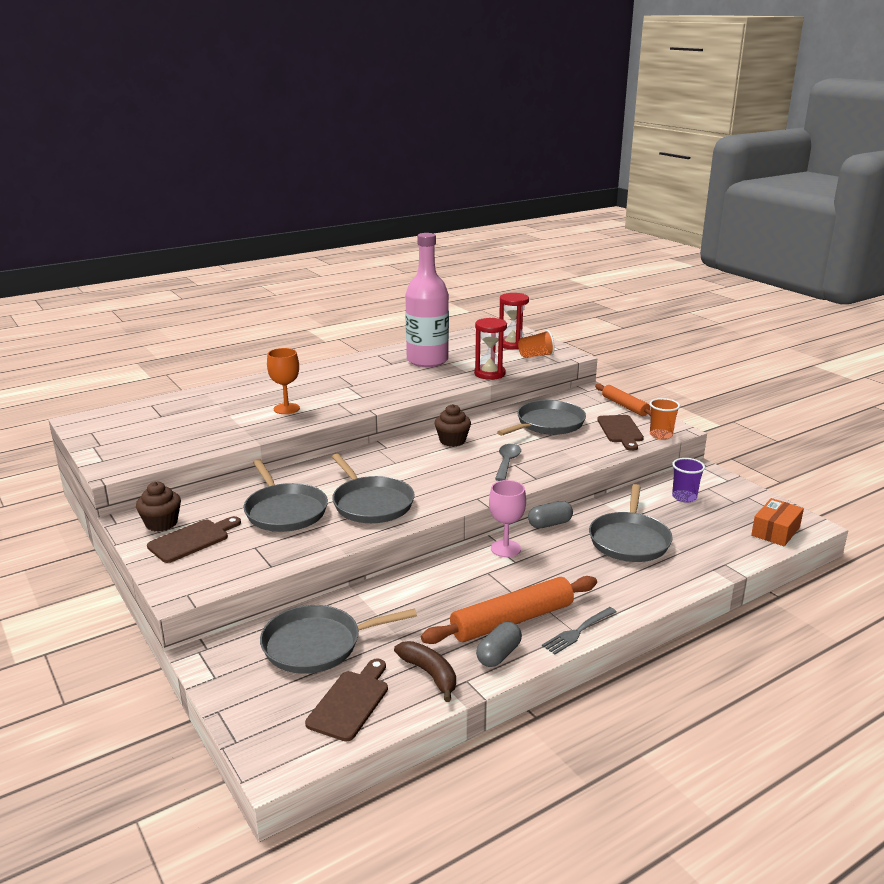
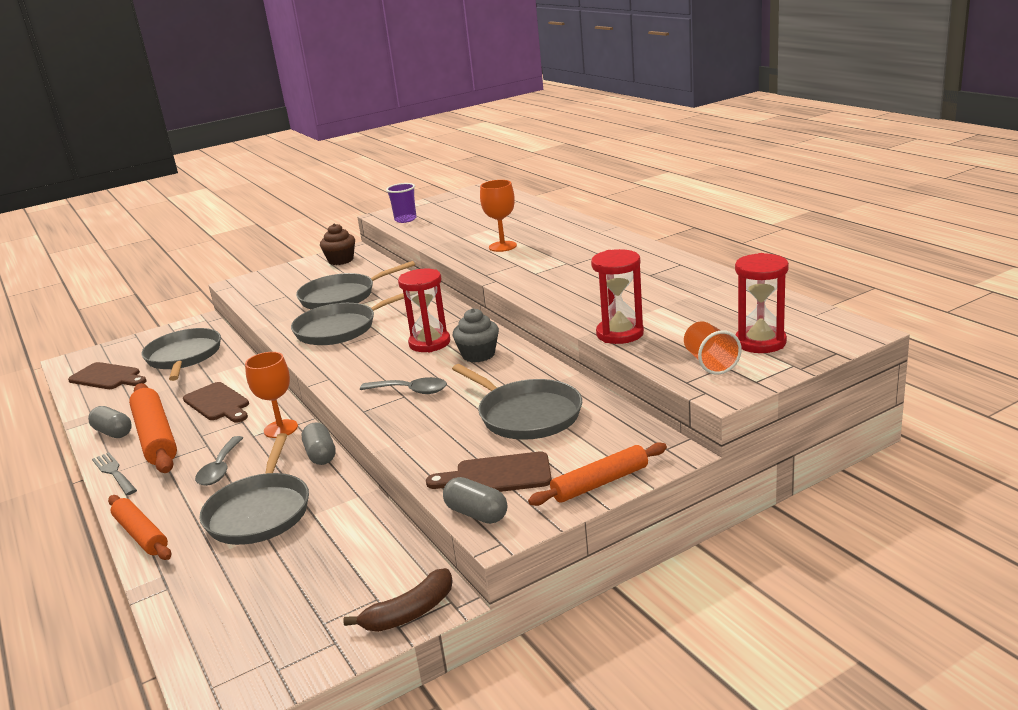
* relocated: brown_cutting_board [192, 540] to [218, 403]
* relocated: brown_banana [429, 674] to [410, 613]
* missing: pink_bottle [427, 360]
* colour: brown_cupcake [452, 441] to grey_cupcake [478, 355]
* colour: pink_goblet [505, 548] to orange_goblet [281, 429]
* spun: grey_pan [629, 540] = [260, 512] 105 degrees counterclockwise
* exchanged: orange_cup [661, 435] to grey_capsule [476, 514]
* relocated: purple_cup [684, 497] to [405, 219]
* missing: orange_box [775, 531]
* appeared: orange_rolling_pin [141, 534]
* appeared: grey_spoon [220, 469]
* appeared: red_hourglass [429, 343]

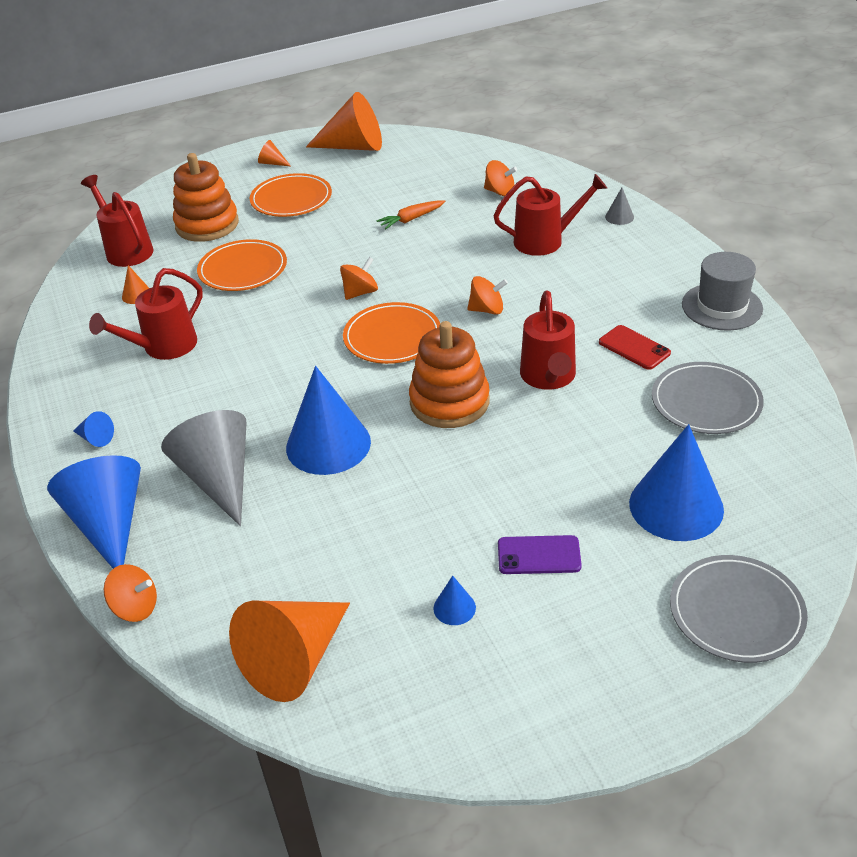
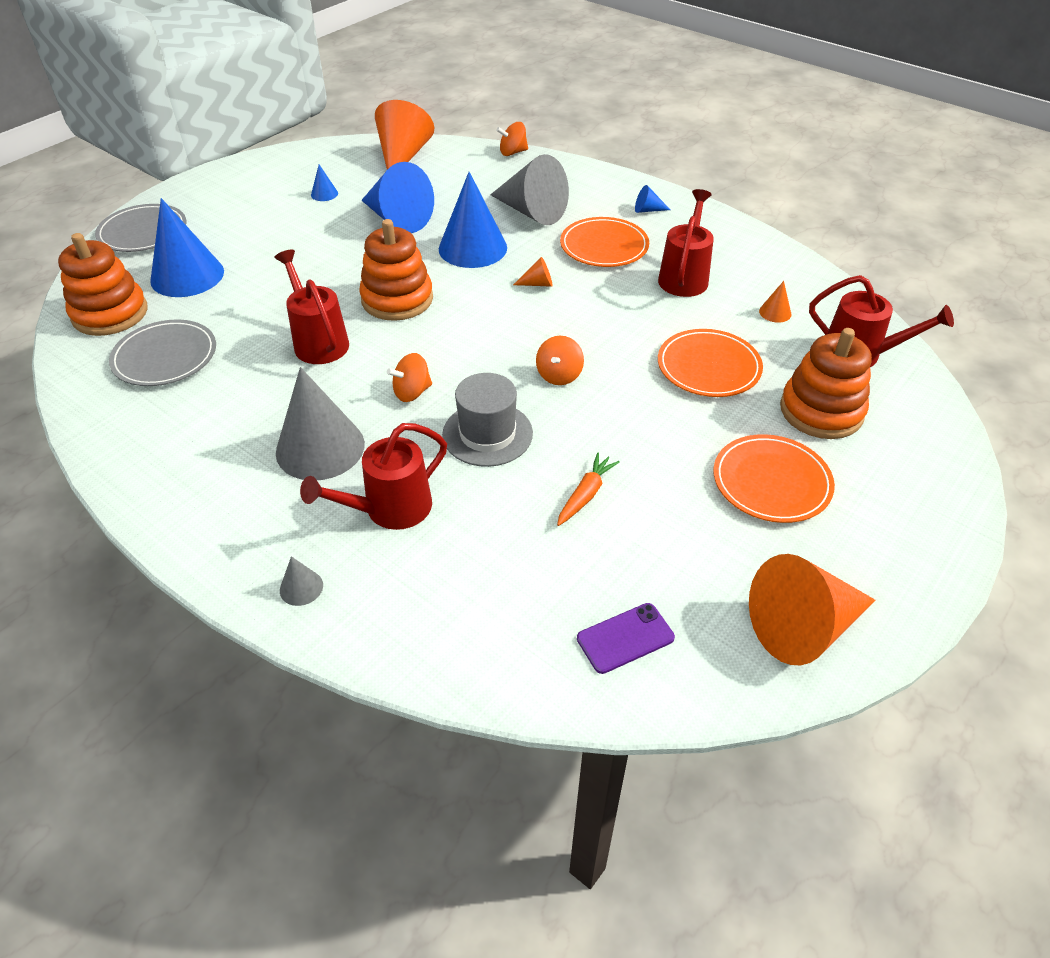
* relocated: blue_cone [109, 524] to [397, 219]
* relocated: orange_cone [272, 163] to [538, 284]
* relocated: orange_plate [392, 337] to [604, 246]
* missing: orange_spinning_top [500, 192]
* relocated: purple_phone [539, 555] to [625, 638]
* missing: red_phone [634, 348]
* relocated: grey_hat [722, 306] to [487, 434]
* appeared: orange_stacking_toy [110, 313]
* appeared: grey_cone [320, 448]

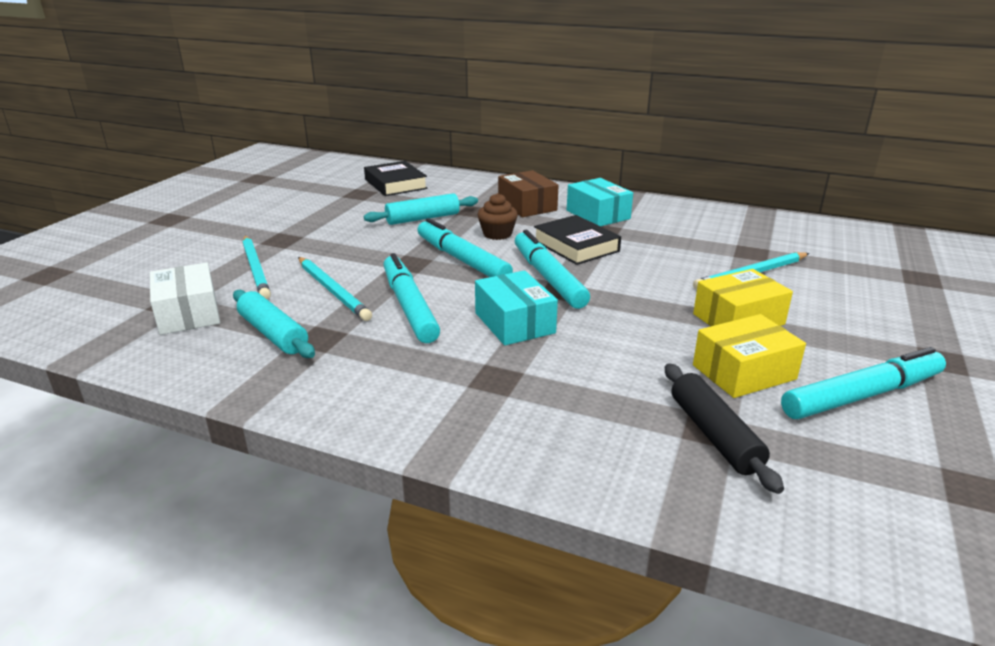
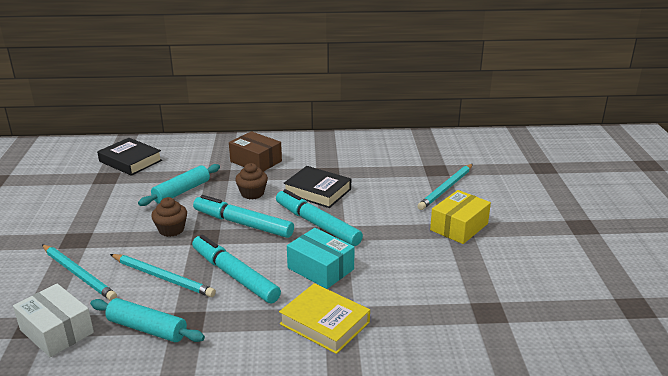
* missing: turquoise_box [598, 214]
* missing: black_rolling_pin [714, 435]
* missing: yellow_box [743, 372]
* missing: turquoise_marker [861, 395]
* appeared: brown_cupcake [171, 230]
* appeared: yellow_book [325, 323]

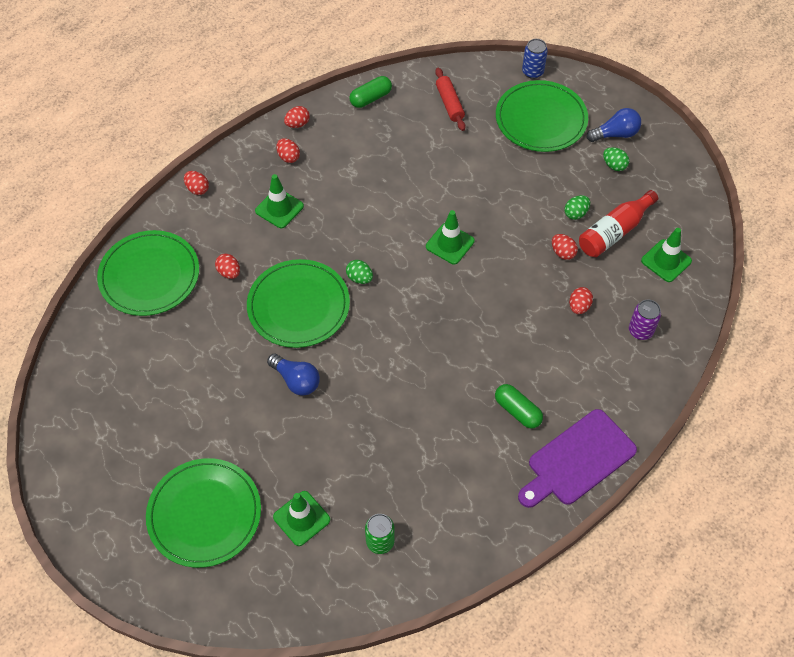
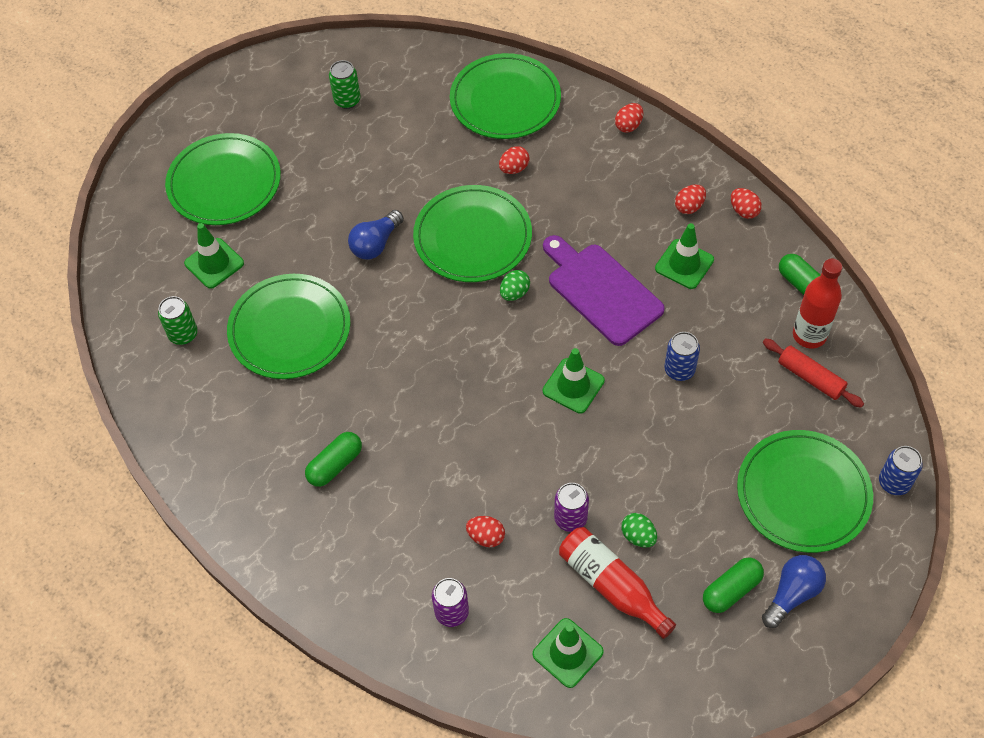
* relocated: green_traffic_cone [279, 208] to [684, 264]
* spun: red_rolling_pin [449, 104] = [810, 377] 60 degrees clockwise
* relocated: purple_cutting_board [578, 460] to [601, 291]
* exchanged: red_egg [562, 253] to purple_can [570, 518]
* spun: blue_light_bulb [615, 134] = [792, 594] 120 degrees counterclockwise
* exchanged: green_egg [614, 165] to green_capsule [731, 590]
* appeared: green_plate [290, 329]
* appeared: green_can [347, 100]
* appeared: blue_can [679, 370]
* appeared: red_bottle [809, 335]

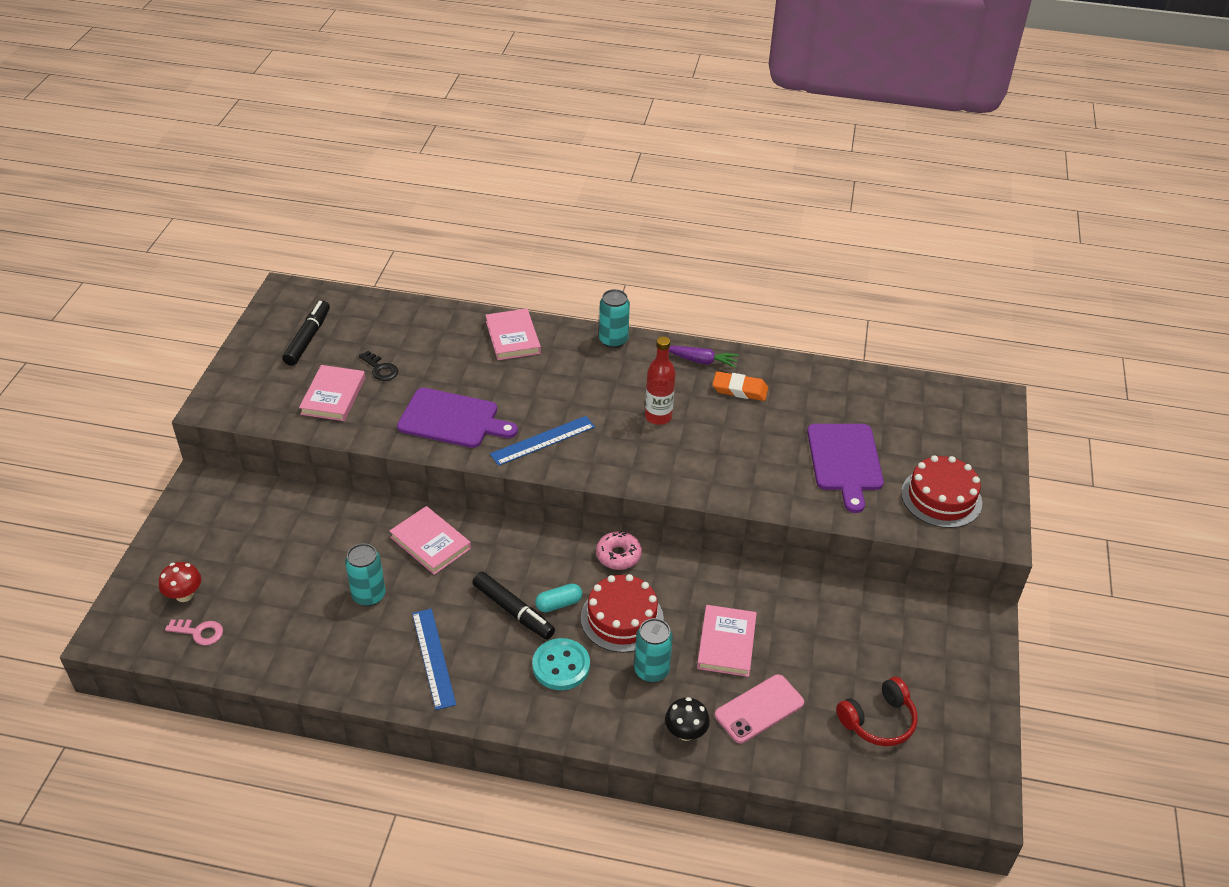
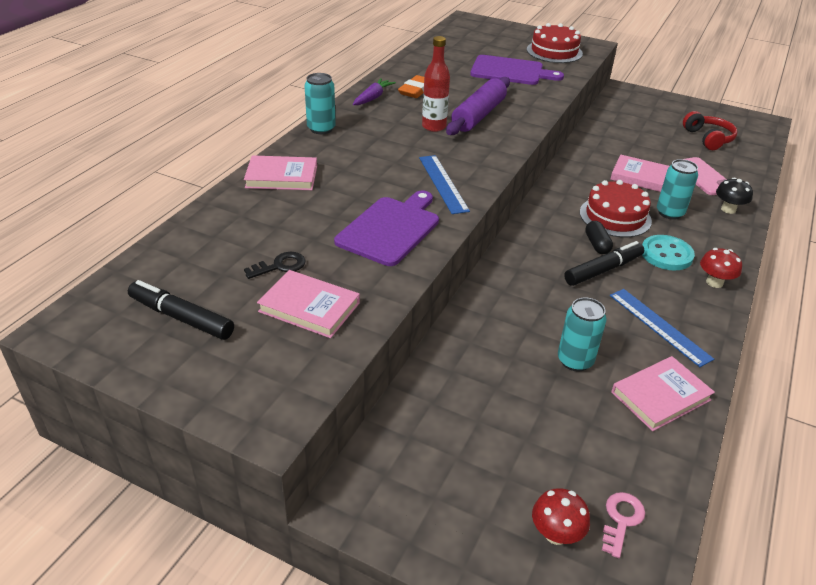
* relocated: pink_book [430, 543] to [660, 396]
* spun: blue_ruler [433, 658] = [659, 326] 60 degrees clockwise
* colour: turquoise_capsule [558, 604] to black_capsule [597, 244]
* missing: pink_donut [618, 555]
* appeared: purple_rolling_pin [478, 115]
* appeared: red_mushroom [714, 282]

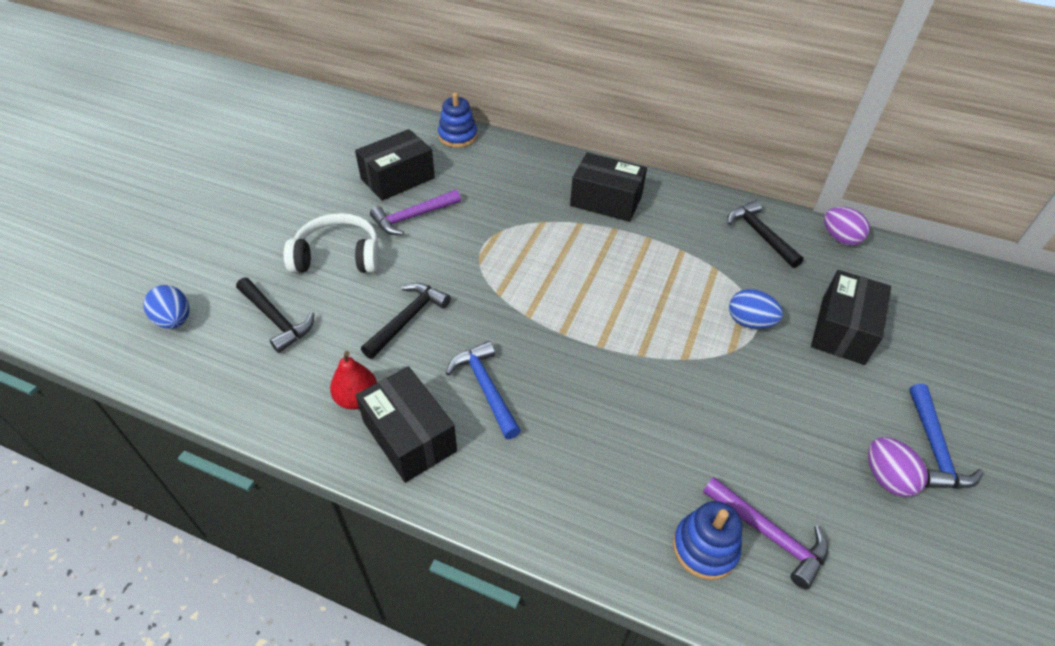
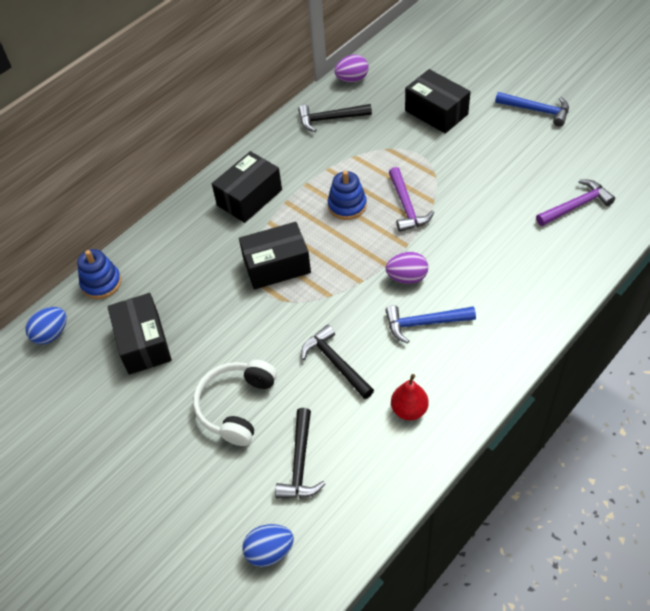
* spun: black_hammer [276, 319] = [300, 463] 120 degrees clockwise
* relocated: black_box [409, 436] to [277, 266]
* relocated: purple_hammer [412, 217] to [406, 206]
* relocated: blue_stacking_toy [705, 548] to [347, 205]
* relocated: blue_egg [749, 322] to [51, 334]
* relocated: purple_egg [886, 478] to [407, 277]

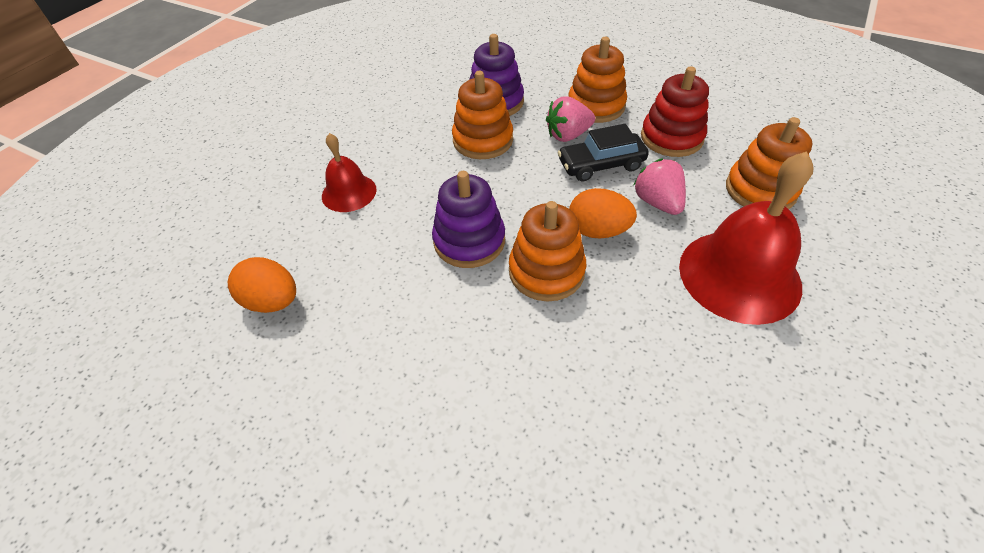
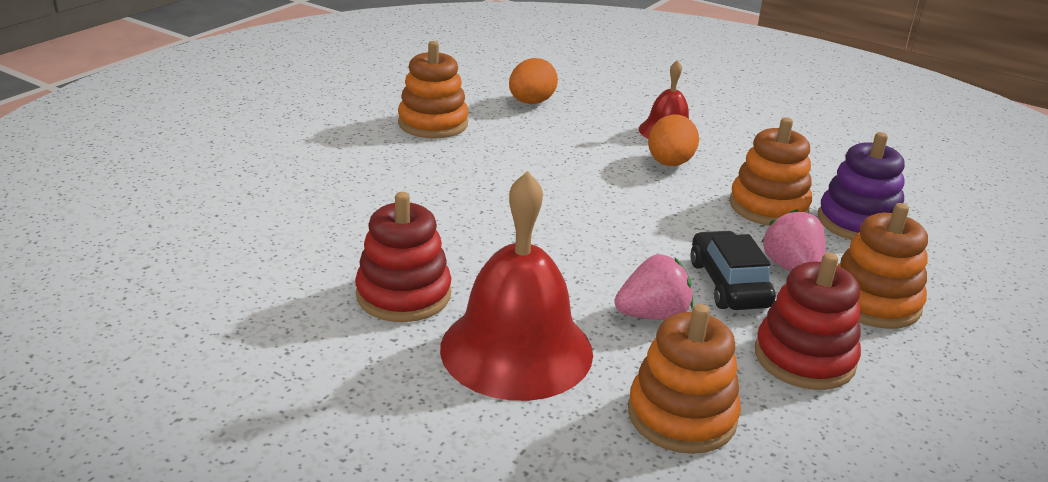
* missing: purple_stacking_toy [469, 241]
* relocated: orange_stacking_toy [546, 271] to [433, 124]
* relocated: orange_egg [598, 231] to [669, 163]
* appeared: red_stacking_toy [403, 295]

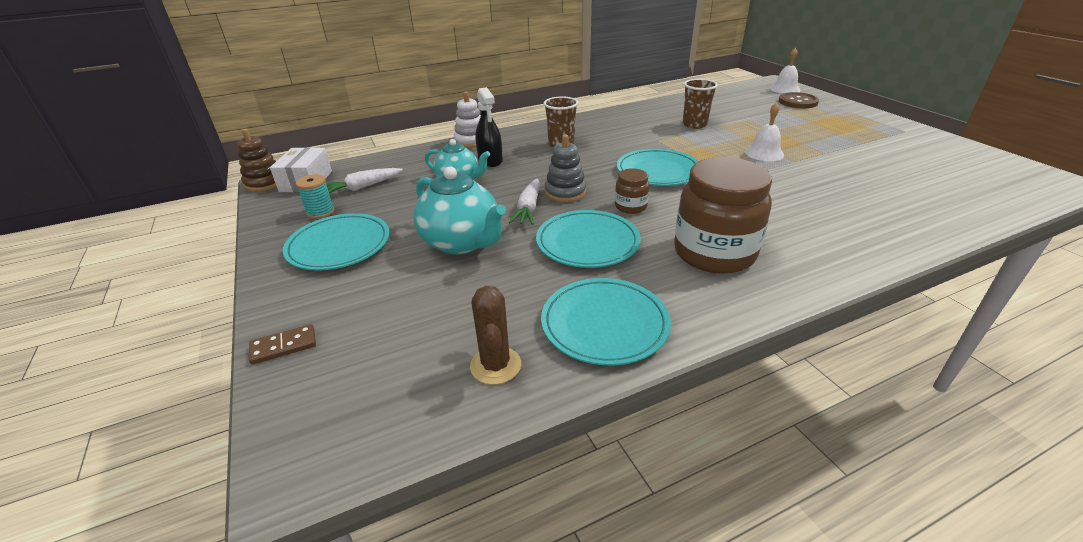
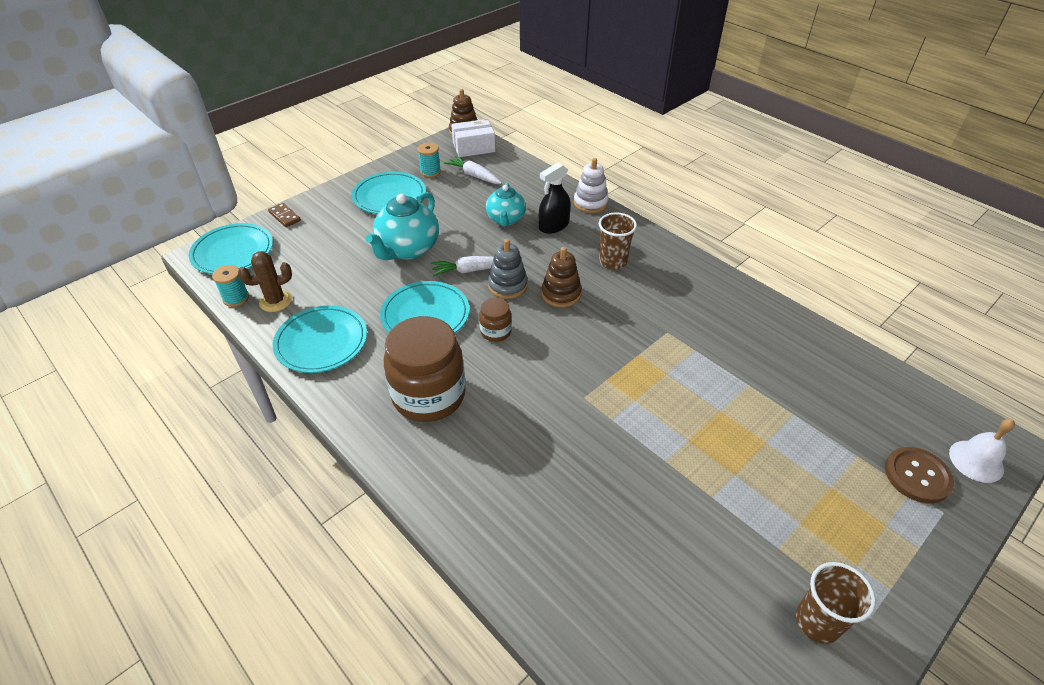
* relocated: turquoise_plate [658, 171] to [233, 252]
* relocated: brown_cup [694, 124] to [817, 622]
* missing: white_bell [764, 153]
* appeared: turquoise_spool [236, 298]
* appeared: brown_stacking_toy [561, 294]

